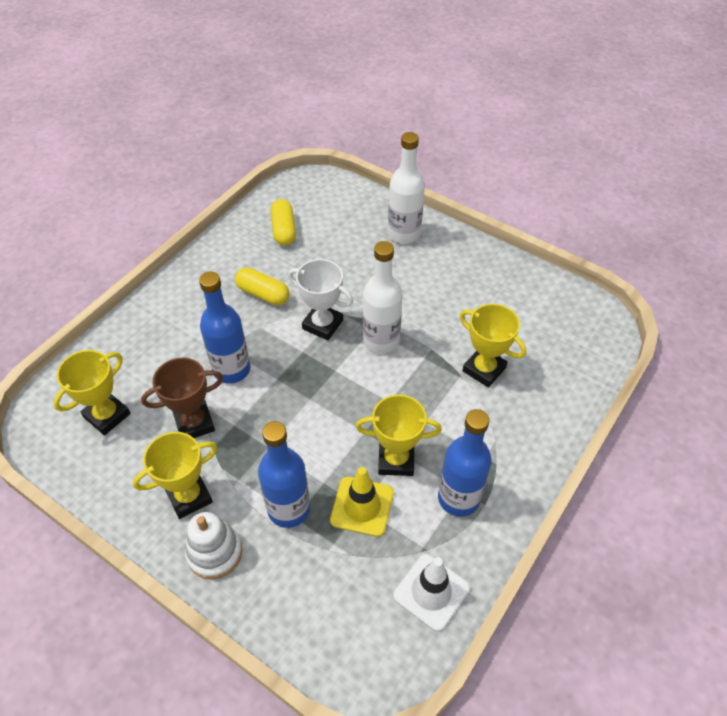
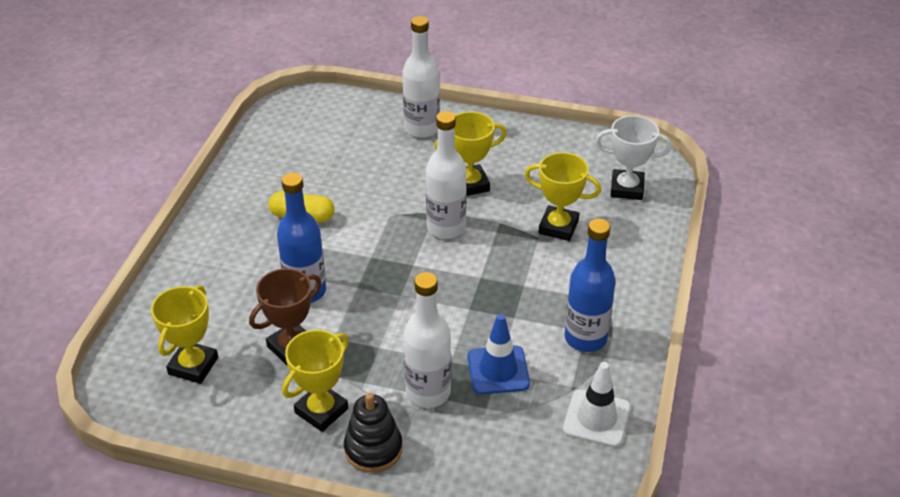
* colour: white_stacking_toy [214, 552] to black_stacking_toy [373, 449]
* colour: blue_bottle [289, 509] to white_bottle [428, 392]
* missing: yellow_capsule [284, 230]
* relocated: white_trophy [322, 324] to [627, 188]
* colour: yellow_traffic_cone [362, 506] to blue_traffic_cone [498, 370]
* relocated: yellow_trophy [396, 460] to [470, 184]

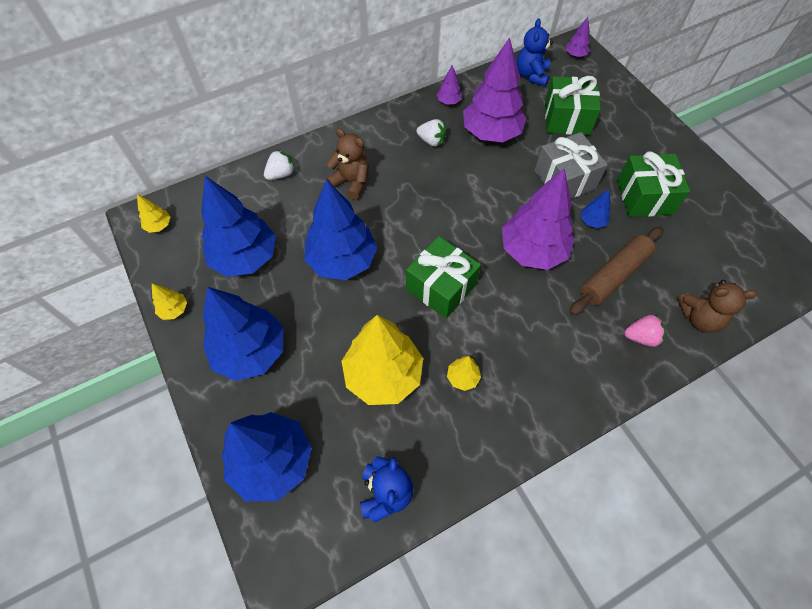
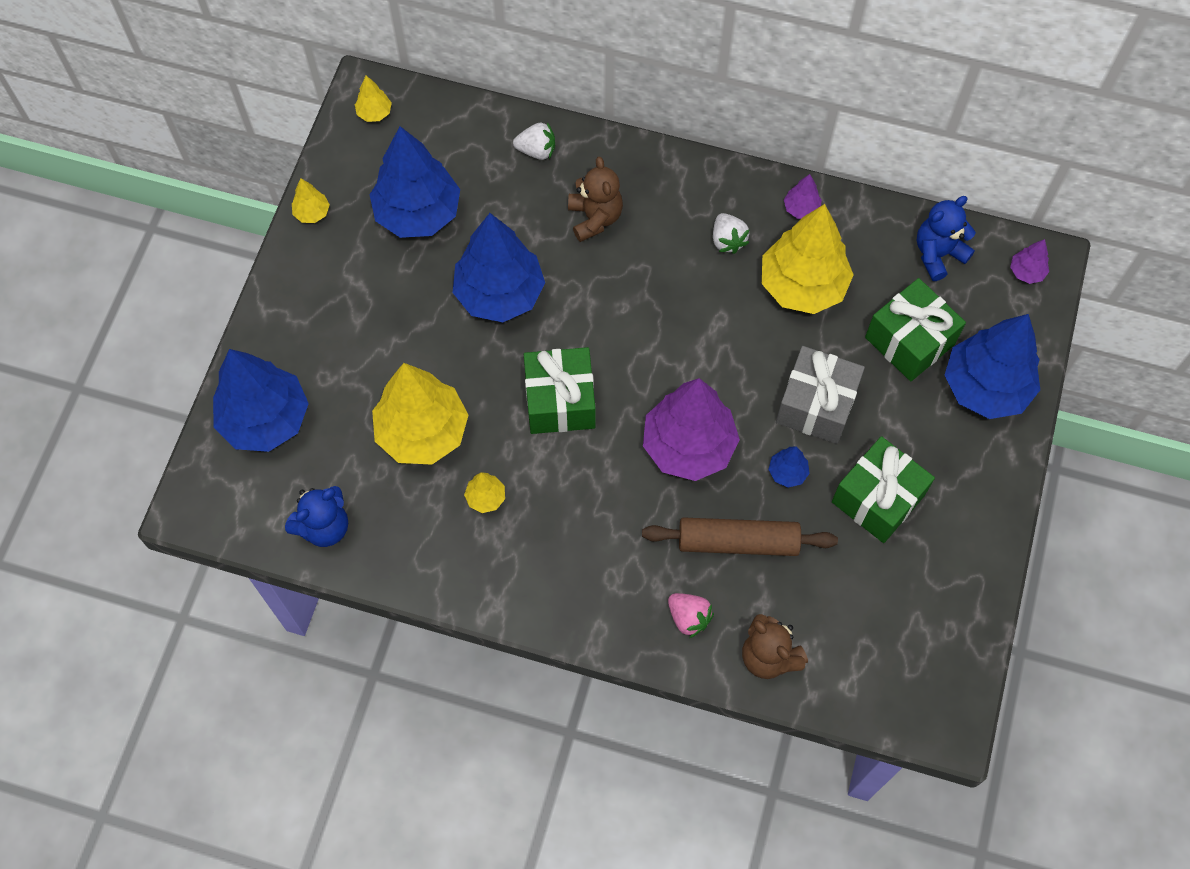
* relocated: blue_tree [251, 352] to [985, 387]
* colour: purple_tree [491, 133] to yellow_tree [802, 286]

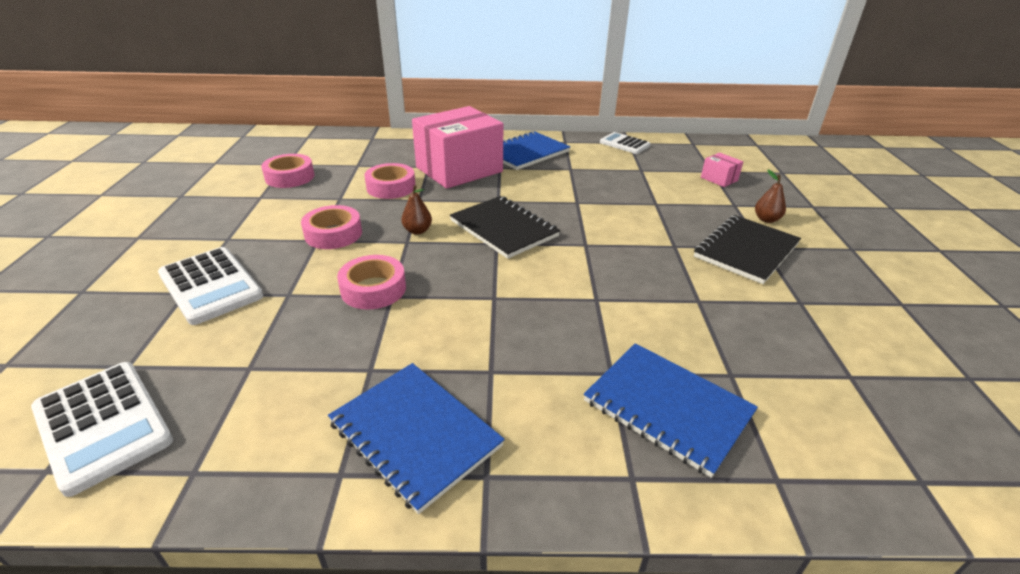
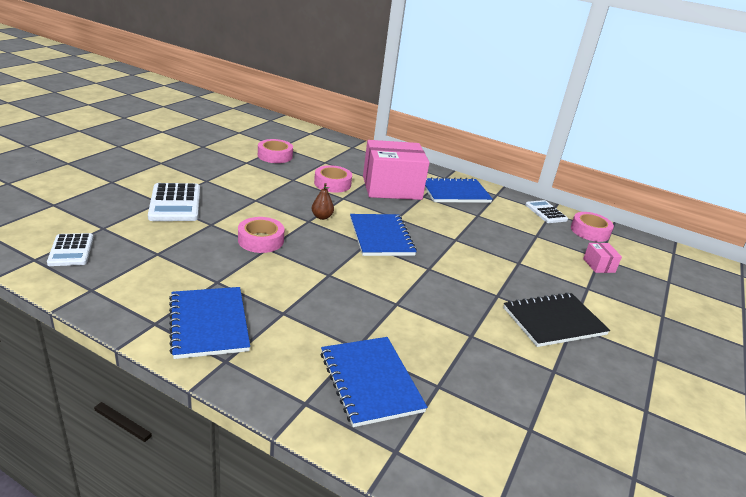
* size: white_calculator [102, 425] = [71, 250] x0.64
* relocated: pink_tape [333, 234] to [590, 231]
* colour: black_notebook [503, 228] to blue_notebook [381, 237]
* missing: brown_pear [766, 219]

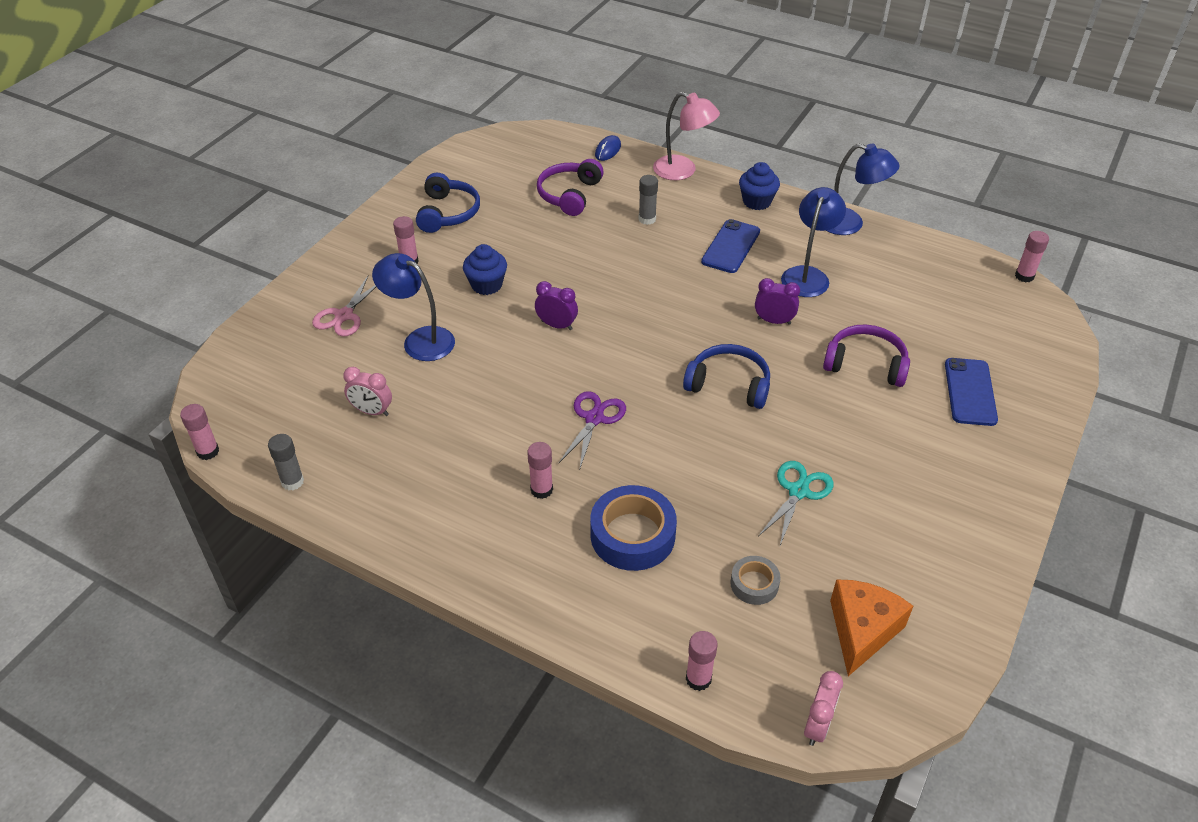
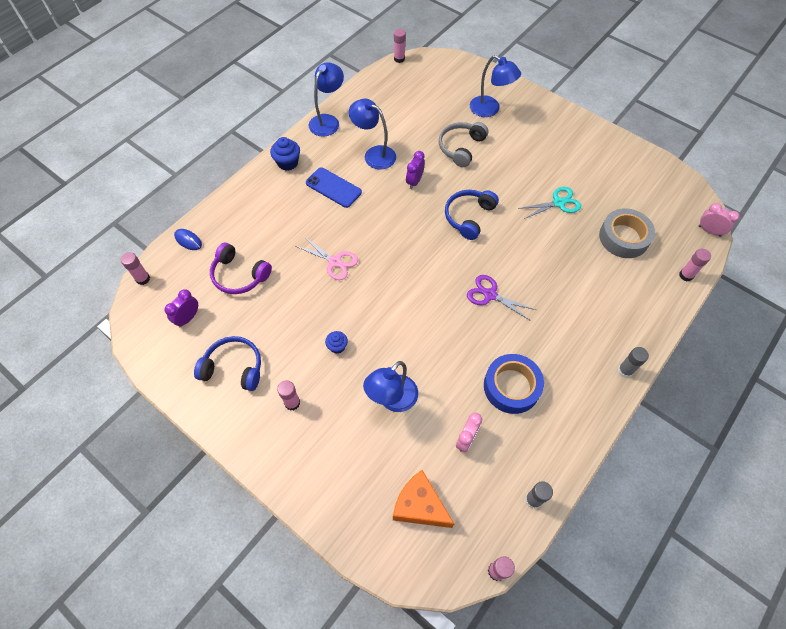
* relocated: pink_scissors [344, 316] to [335, 262]
* size: blue_cupcake [486, 285] = [337, 346] x0.63
* relocated: pink_glue_stick [541, 490] to [143, 279]
* relocated: purple_clock [557, 325] to [188, 318]
* relocated: blue_tape [632, 535] to [511, 386]
* relocated: grey_glue_stick [647, 219] to [625, 370]
* missing: pink_lamp [683, 171]
* size: grey_tape [754, 584] = [624, 237] x1.84
* spun: turquoise_scissors [798, 491] = [558, 203] 120 degrees clockwise
* colour: purple_headphones [865, 364] to grey_headphones [461, 147]
* relocated: orange_cheese [862, 631] to [419, 506]
* exchanged: blue_phone [970, 392] to blue_lamp [490, 110]

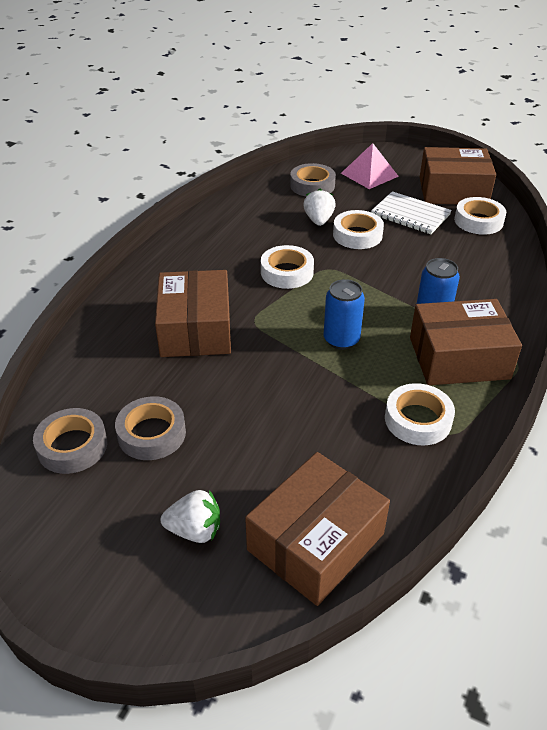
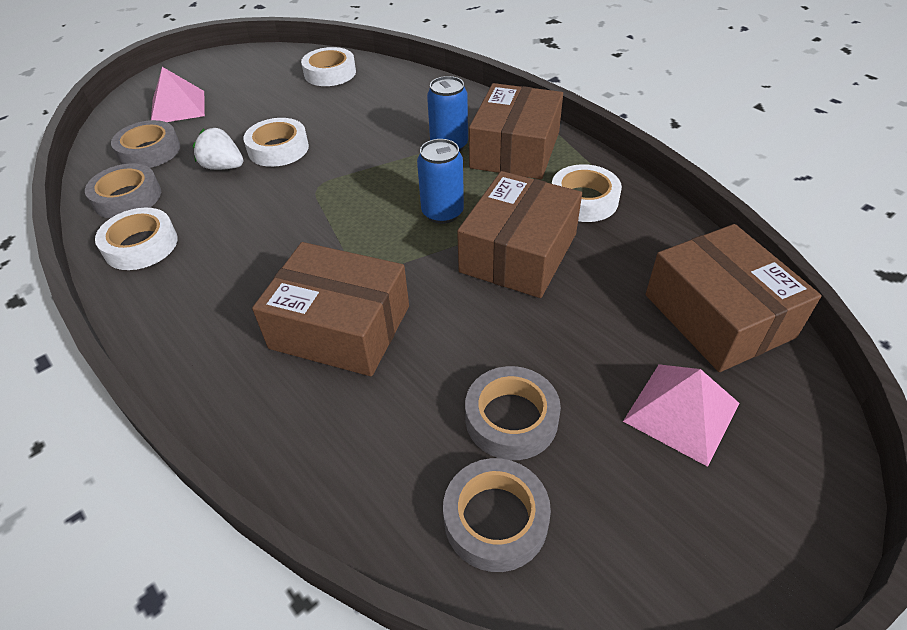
* exchanged: white_strawberry [195, 530] to pink_pyramid [681, 412]
* relocated: white_tape [287, 272] to [141, 245]
* missing: white_notebook [410, 215]
* relocated: brown_box [453, 191] to [518, 253]
* appeared: grey_tape [127, 198]

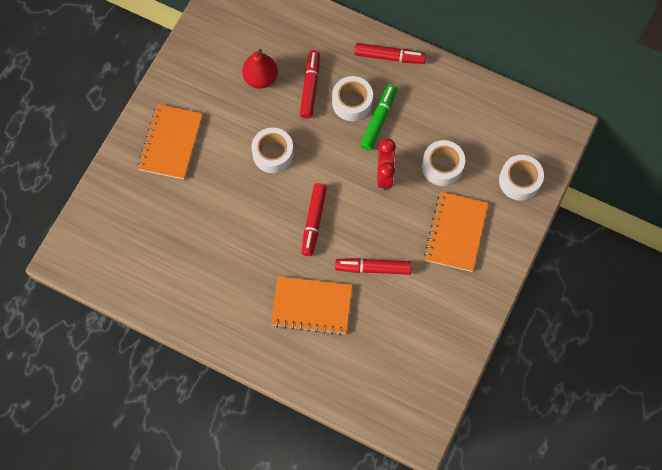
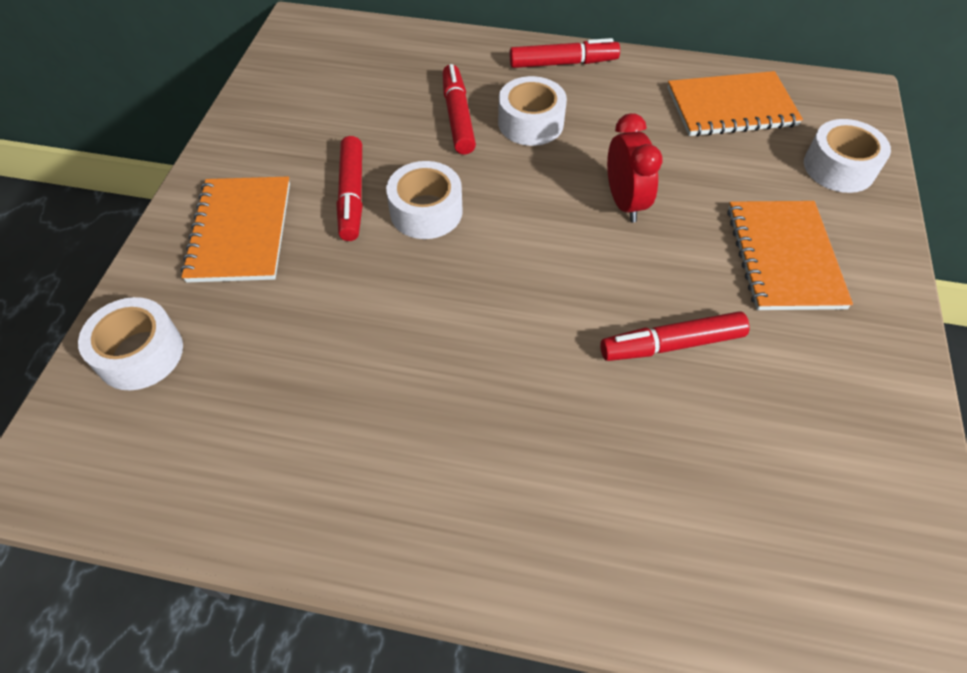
* missing: red_pear [260, 78]
* relocated: orange_notebook [311, 306] to [731, 107]
* relocated: red_marker [313, 221] to [352, 195]
* missing: green_marker [378, 120]
* relocated: white_tape [442, 166] to [140, 353]

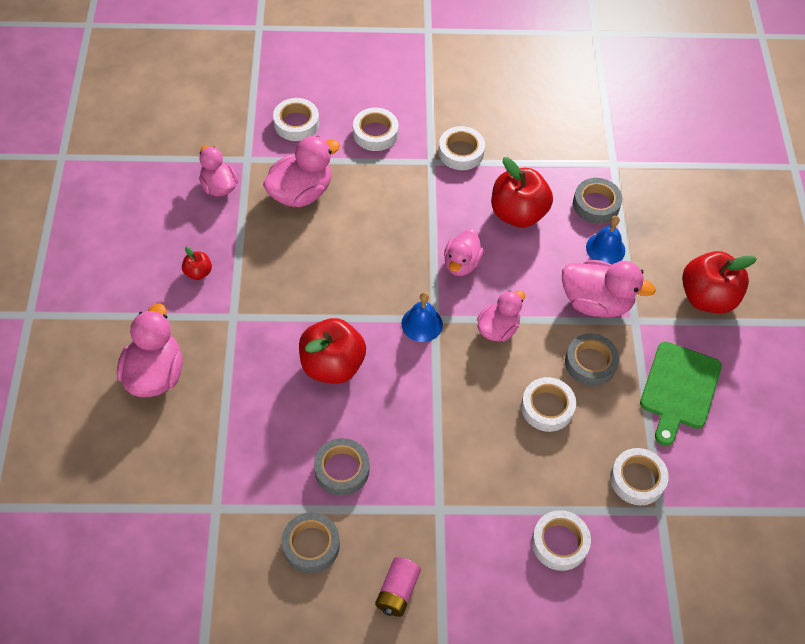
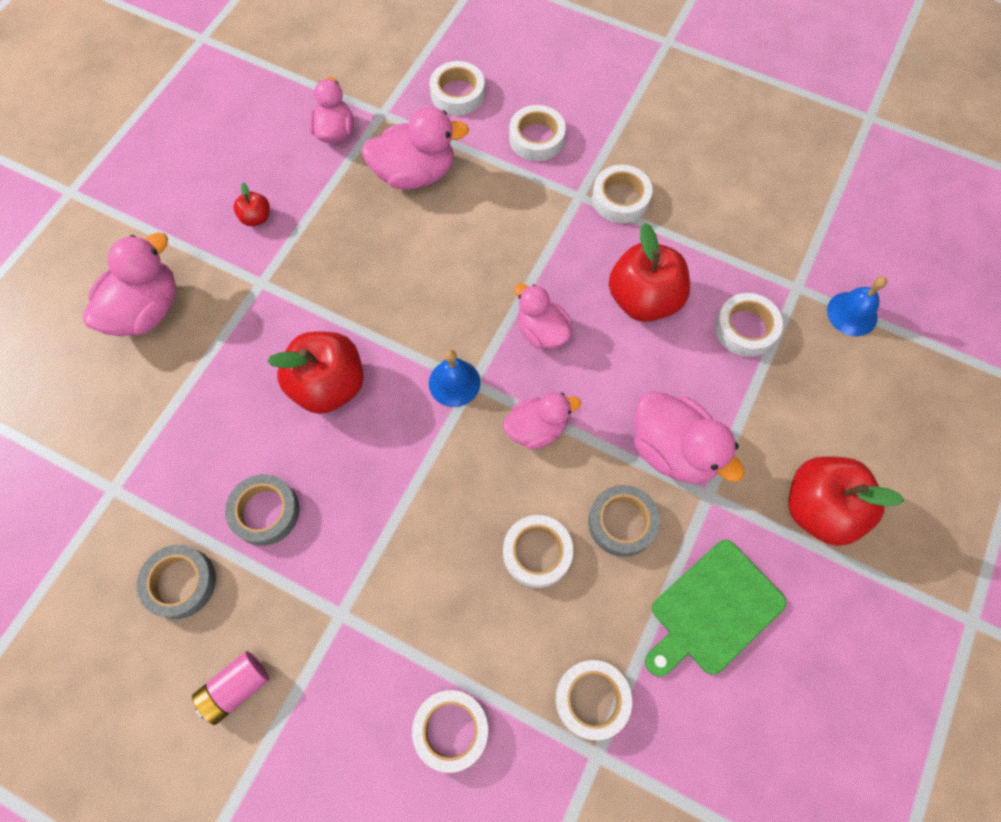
* spun: pink_duck [461, 263] = [542, 331] 90 degrees clockwise
* colour: grey_tape [596, 204] to white_tape [745, 328]
* relocated: blue_bell [605, 249] to [852, 313]

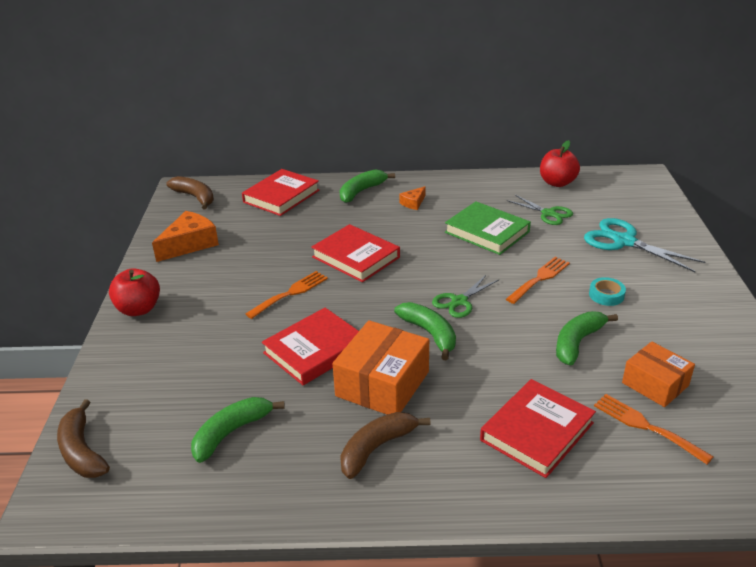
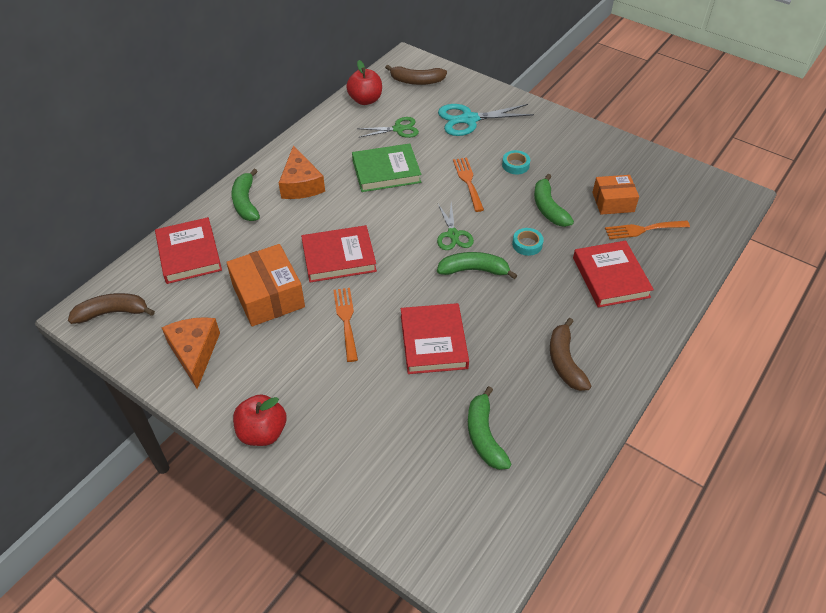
* relocated: brown_banana [82, 451] to [416, 81]
* relocated: orange_box [382, 384] to [268, 296]
* size: orange_cheese [413, 203] = [300, 184] x1.94
* appeared: turquoise_tape [527, 244]

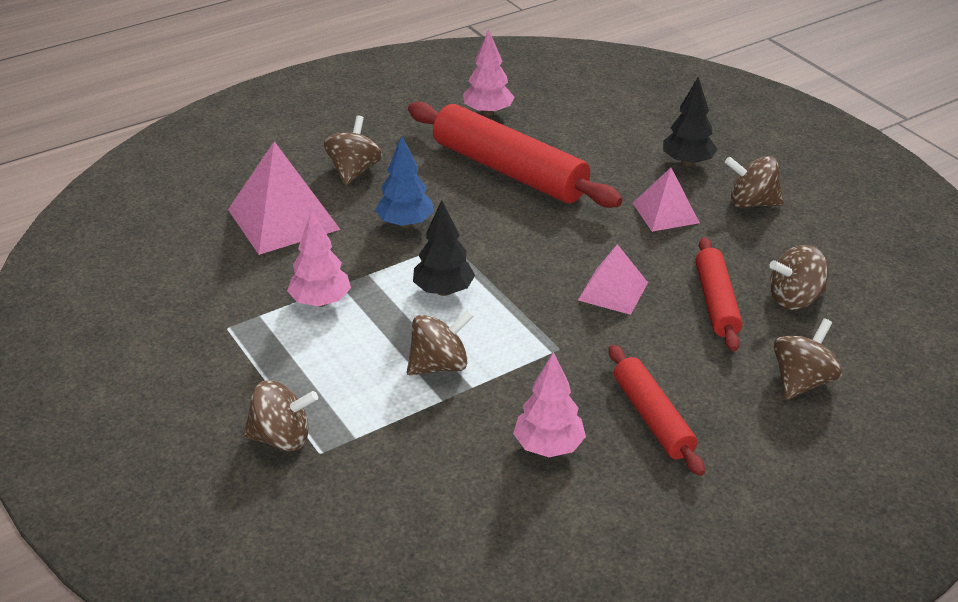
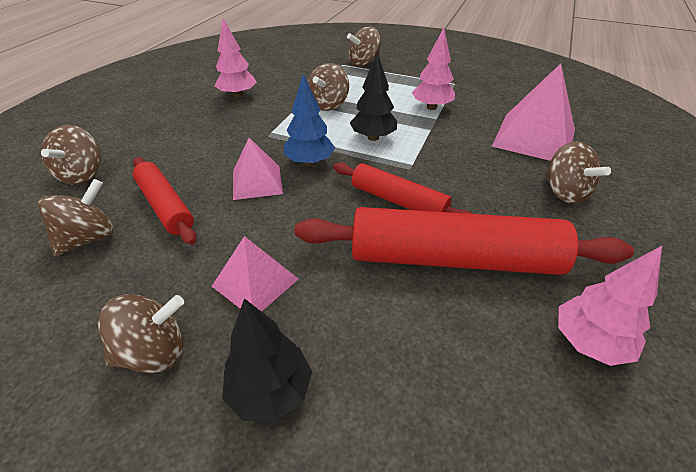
* relocated: blue_tree [405, 223] to [310, 162]
* relocated: red_rolling_pin [652, 418] to [398, 201]

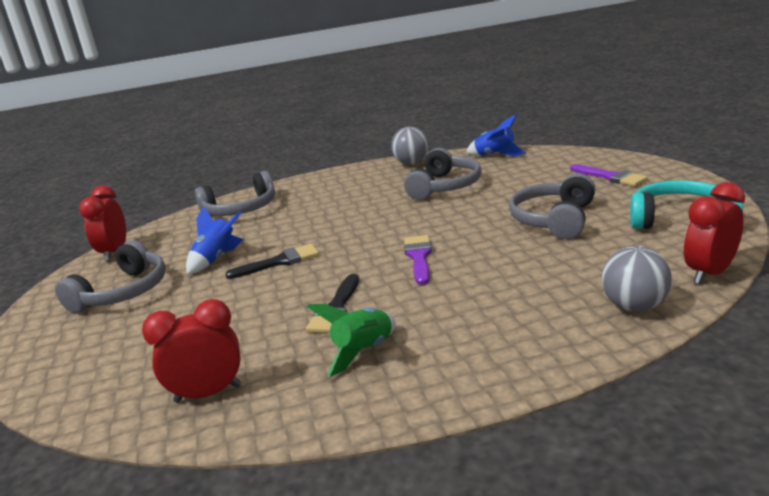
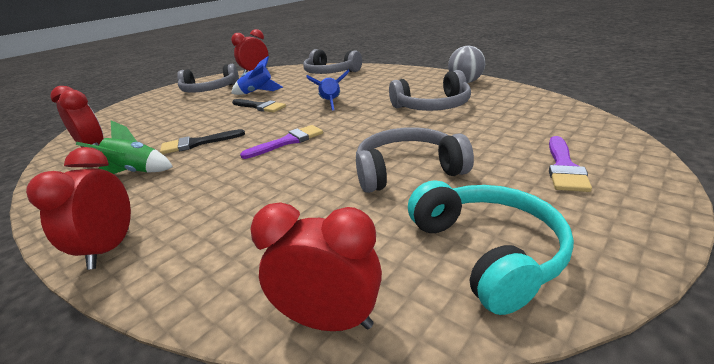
* relocated: blue_rocket [495, 155] to [331, 103]
* missing: grey_ball [634, 307]
* appeared: red_clock [110, 248]

